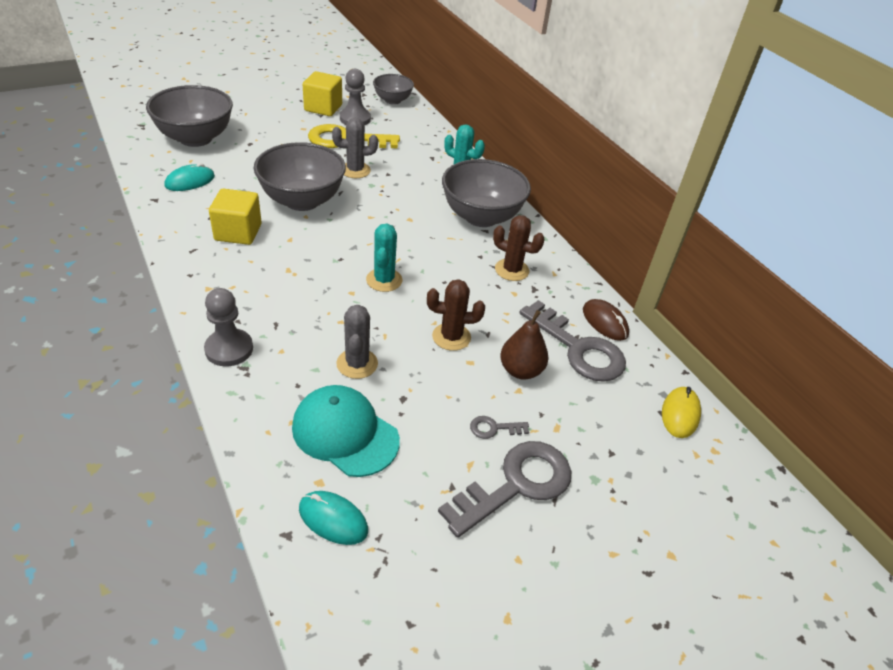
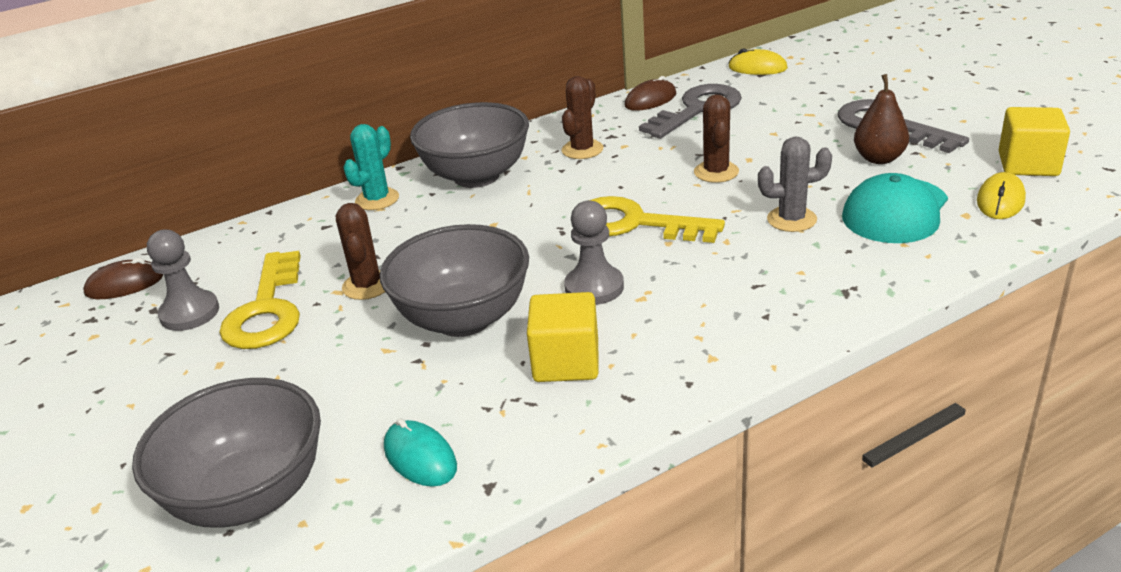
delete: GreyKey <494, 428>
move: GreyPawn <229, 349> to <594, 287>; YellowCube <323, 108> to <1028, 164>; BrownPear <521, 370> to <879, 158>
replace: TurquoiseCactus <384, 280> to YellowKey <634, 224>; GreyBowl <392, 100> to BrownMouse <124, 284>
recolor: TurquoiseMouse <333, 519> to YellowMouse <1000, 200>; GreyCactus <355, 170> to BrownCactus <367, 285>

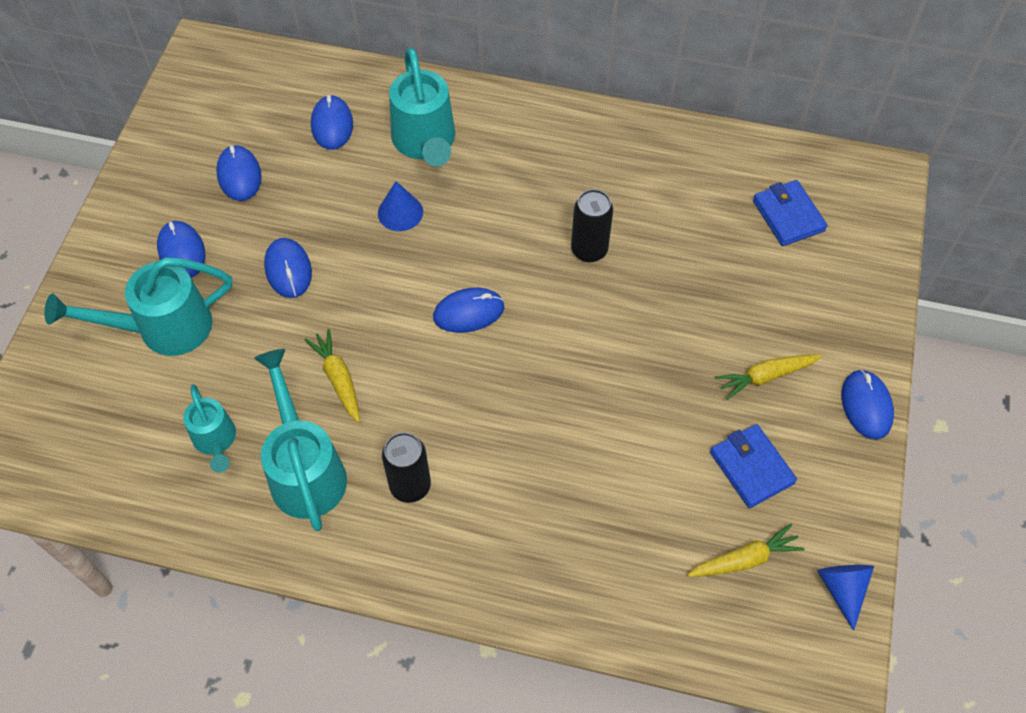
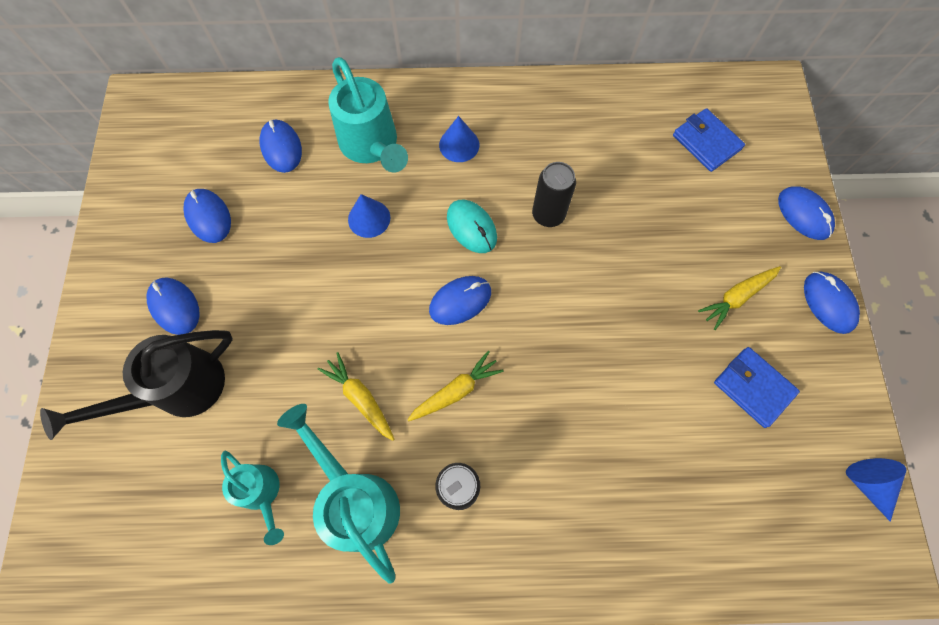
insert: BlueCone <459, 145>; TurquoiseMouse <471, 227>
move: BlueMouse <288, 269> to <804, 214>; YellowCarrot <745, 559> to <456, 391>
recolor: TurquoiseWateringCan <164, 328> to BlackWateringCan <179, 389>

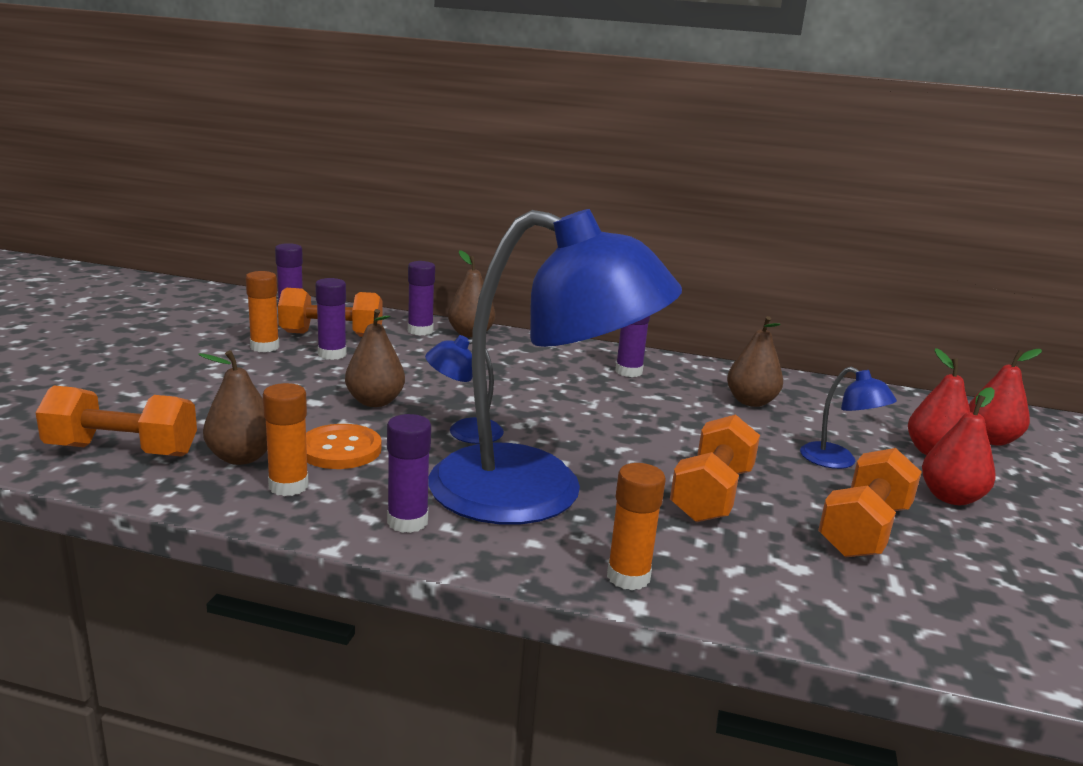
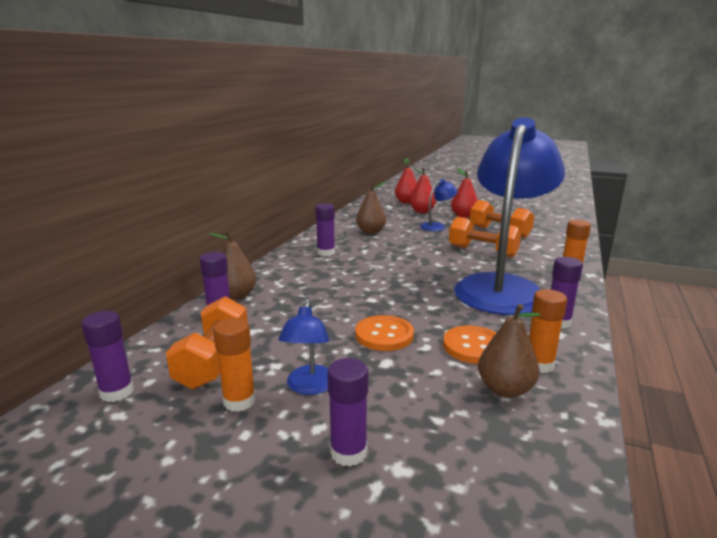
delete: OrangeDumbbell <122, 450>
move: PurpleGlueStick <332, 354> to <348, 452>; BlueLamp <464, 431> to <309, 387>
replace: BrownPear <375, 402> to OrangeButton <384, 335>

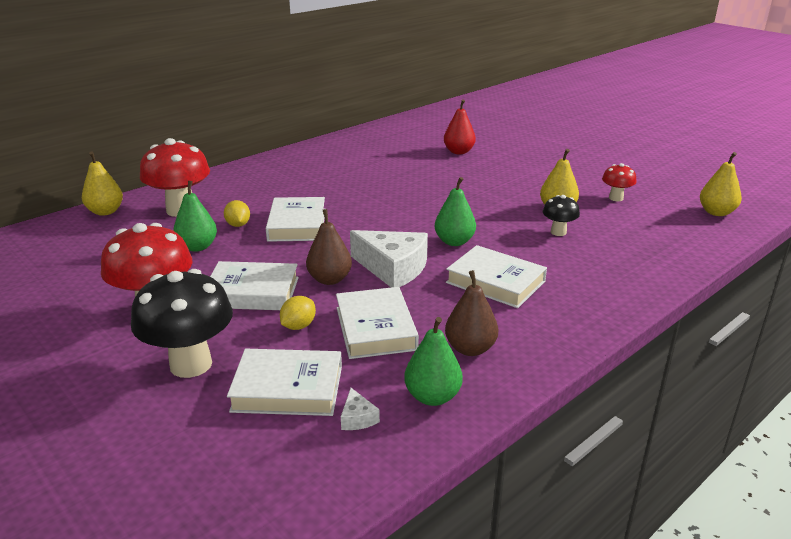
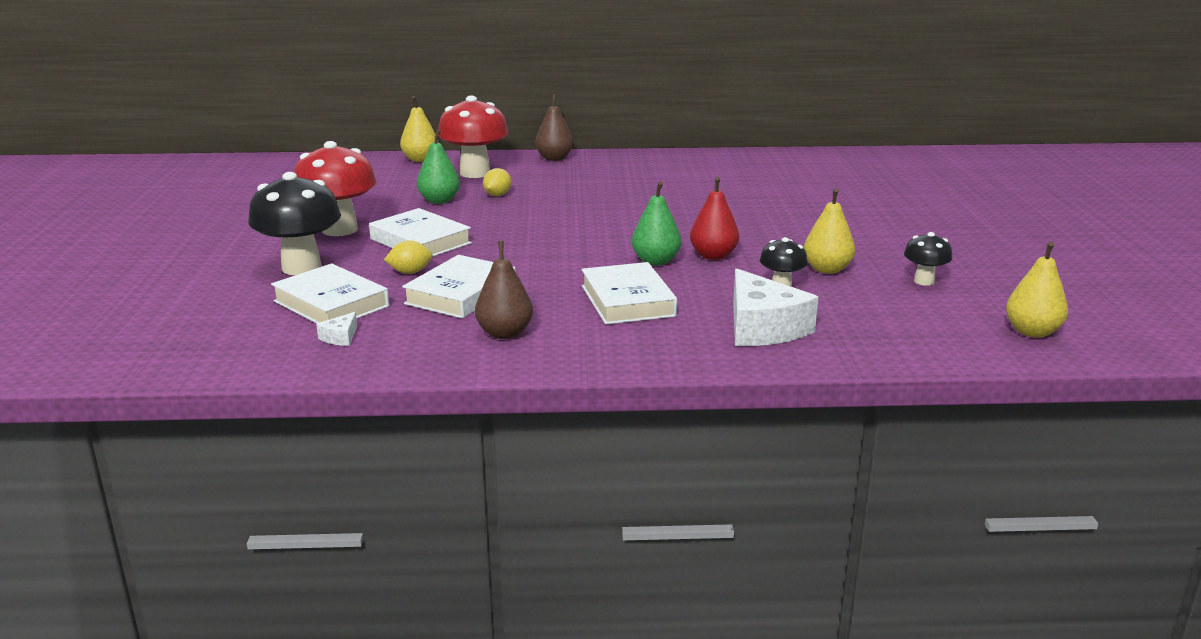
delete: WhiteBook <297, 224>; GreenPear <432, 397>
move: BrownPear <329, 279> to <554, 158>; WhiteCheese <393, 268> to <762, 327>; RedPear <458, 152> to <713, 256>
recolor: RedMushroom <616, 198> to BlackMushroom <924, 281>

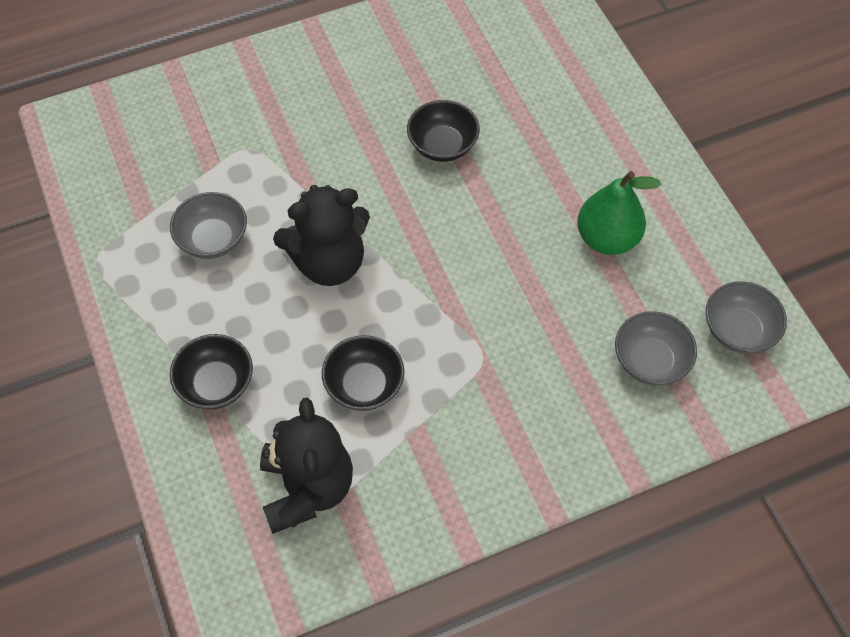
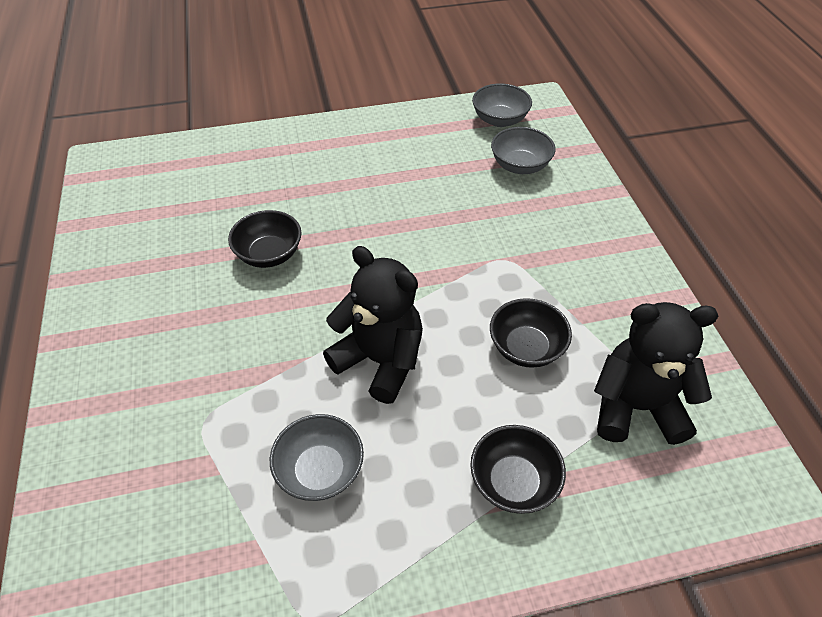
delete: GreenPear <607, 238>
rotate: BlackTeddyBear <329, 262> = <380, 360> 45 degrees counterclockwise

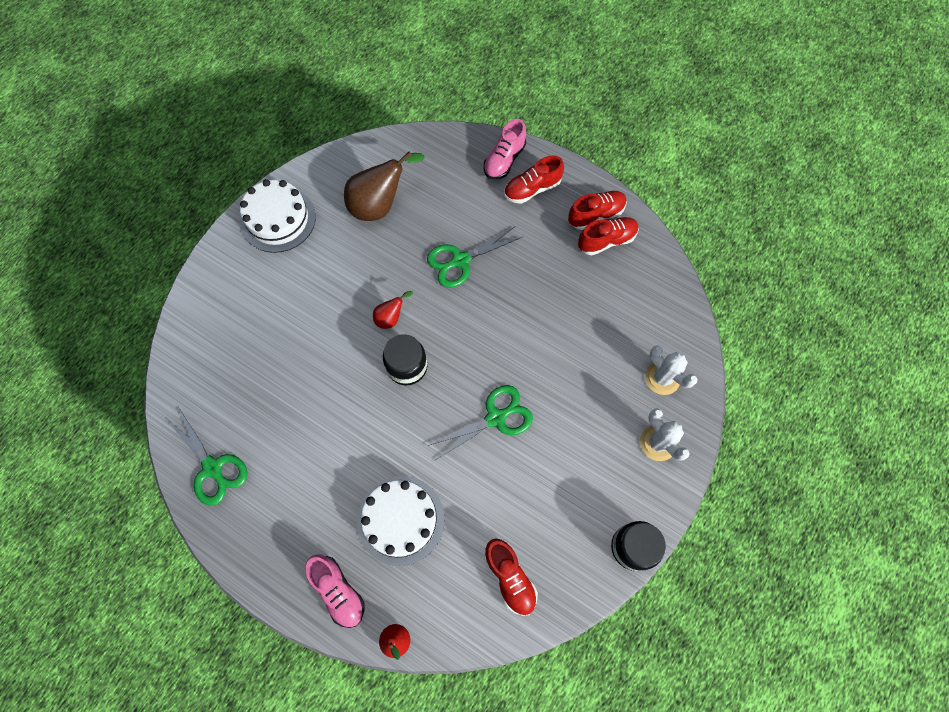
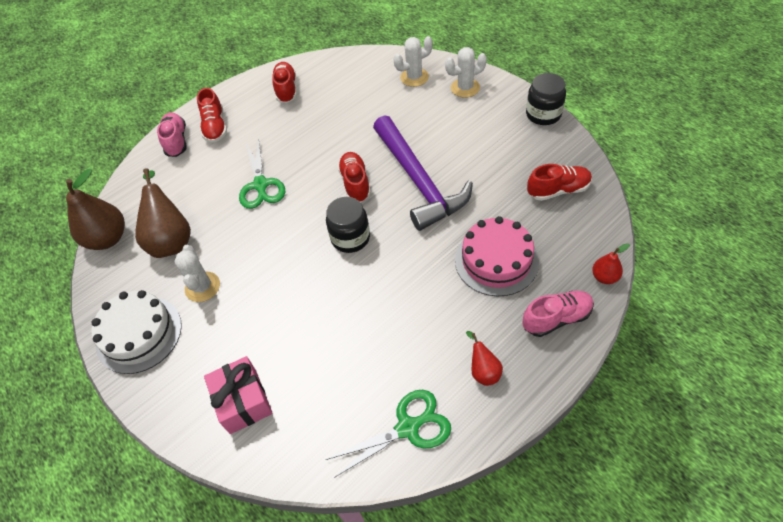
insert: BrownPear <108, 239>; WhiteCactus <202, 287>; PinkGift <243, 401>
move: RedPear <391, 318> to <483, 371>; RedShoe <596, 215> to <355, 183>
replace: GreenScissors <495, 418> to PurpleHammer <418, 180>
recolor: WhiteCake <400, 520> to PinkCake <496, 260>
rotate: PinkShoe <504, 160> = <176, 141> 150 degrees counterclockwise

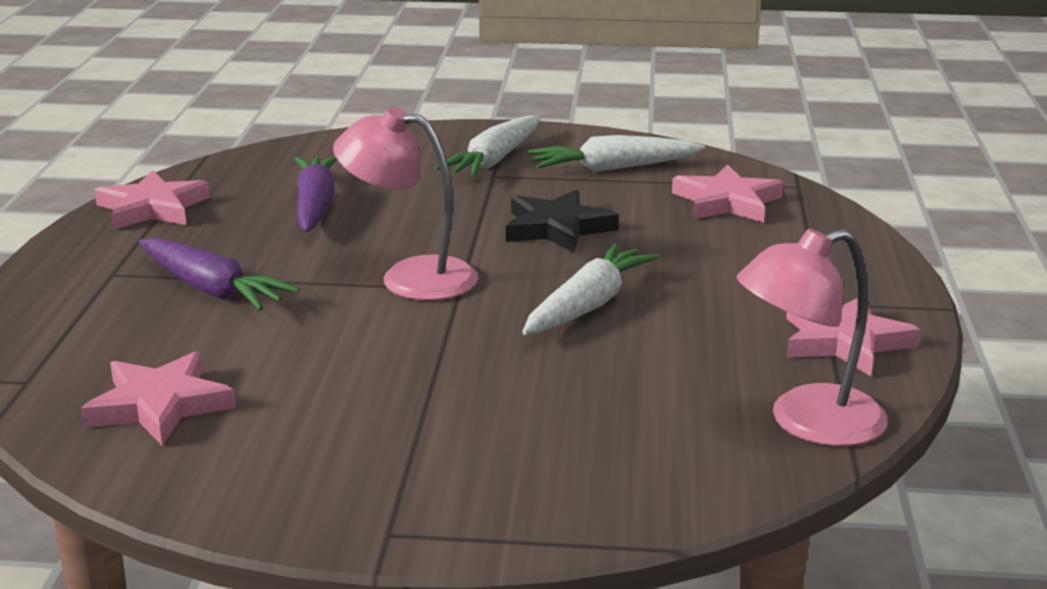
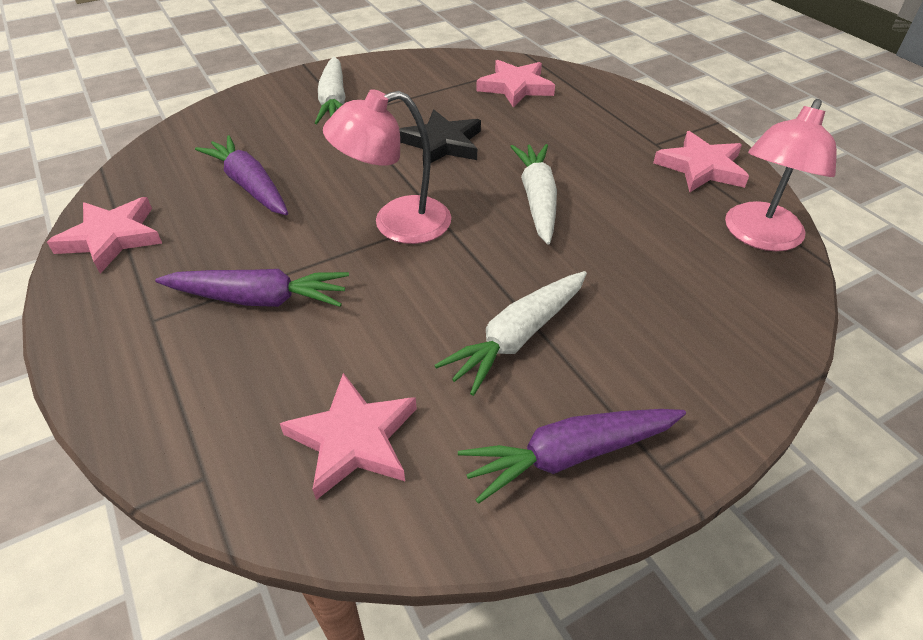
insert: PurpleCarrot <569, 455>
move: WhiteCarrot <613, 168> to <517, 337>

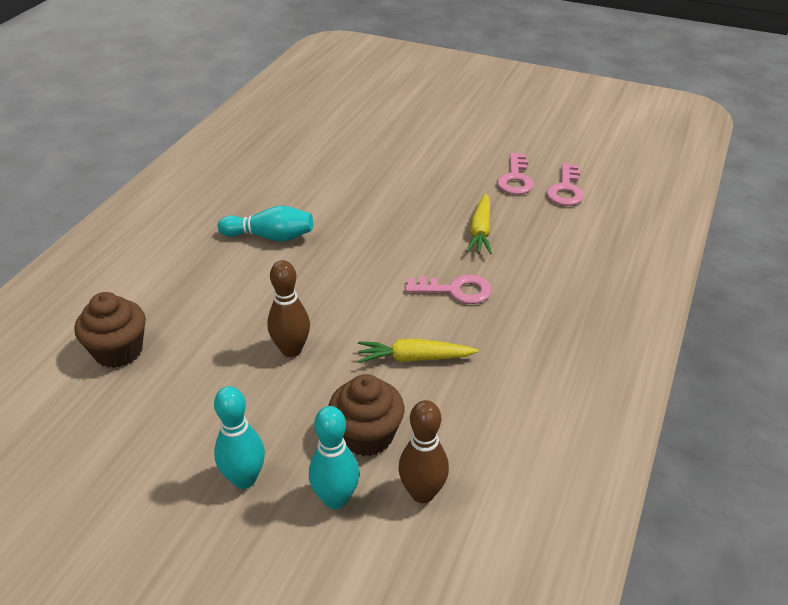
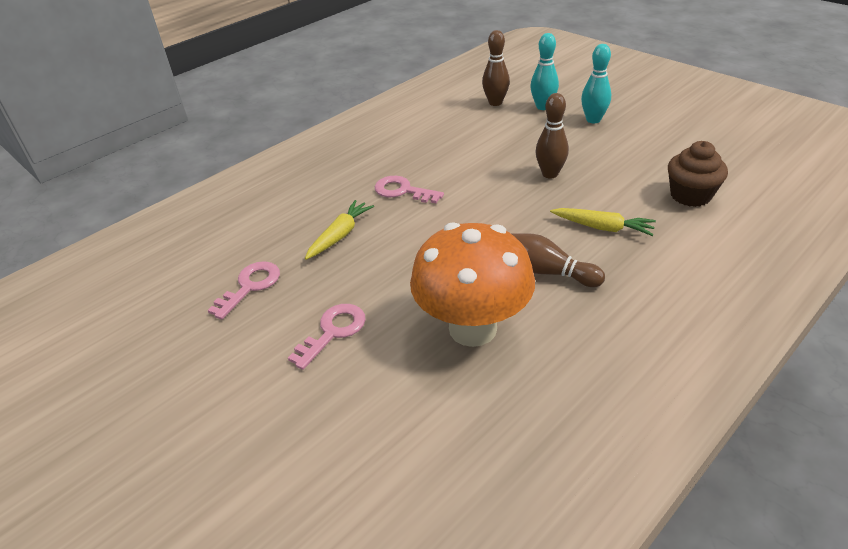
delete: BrownCupcake <367, 435>
insert: OrangeMushroom <472, 328>
move: YellowCarrot <414, 358> to <602, 227>; PinkKey <566, 190> to <333, 331>
recolor: TurquoiseBowlingPin <270, 237> to BrownBowlingPin <547, 271>

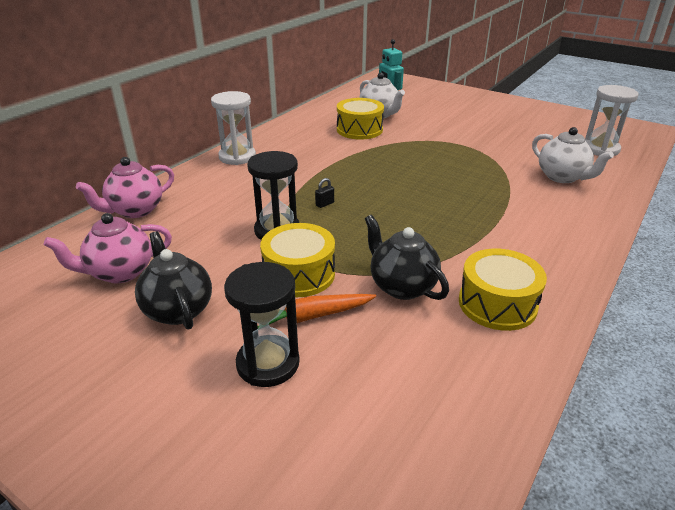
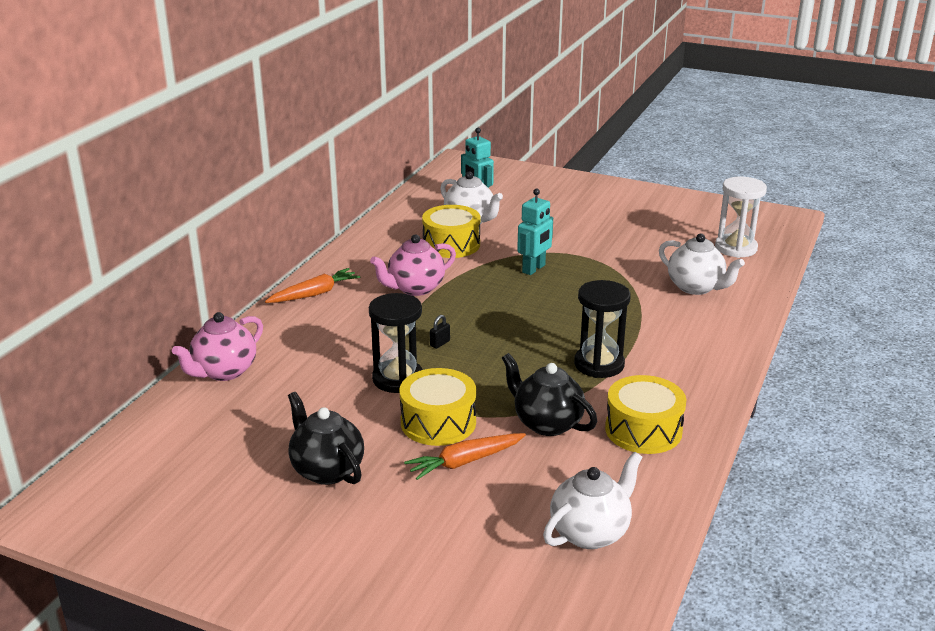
insert: TurquoiseRobot <534, 269>; WhiteTeapot <590, 532>
move: PinkTeapot <120, 272> to <415, 288>; BlackHourglass <268, 363> to <599, 364>
replace: WhiteHourglass <237, 157> to OrangeCarrot <314, 294>

